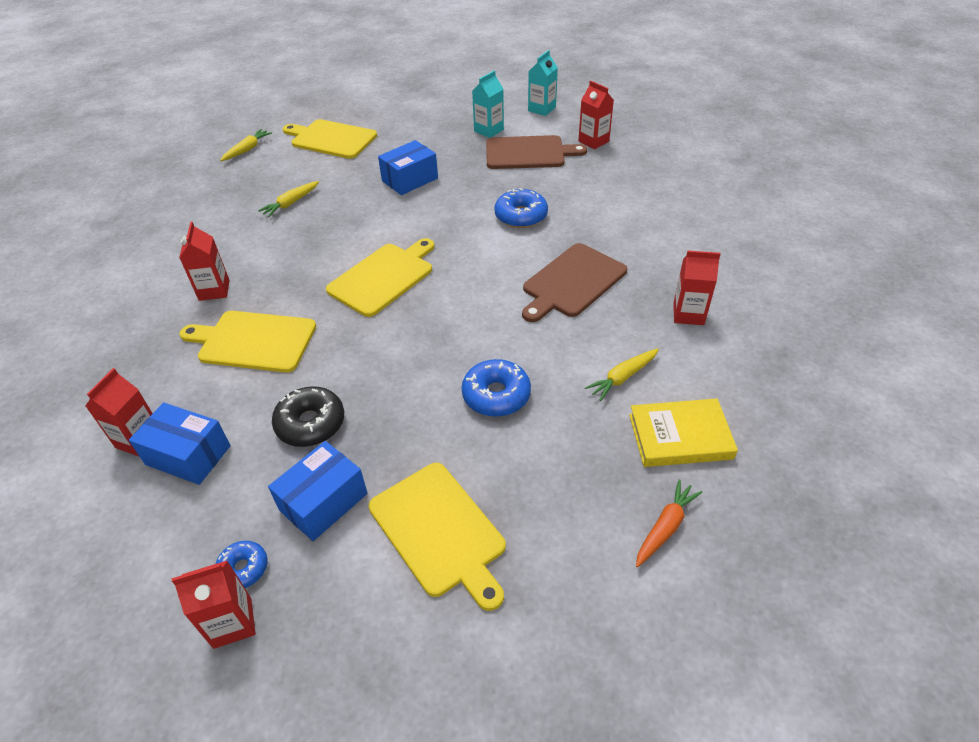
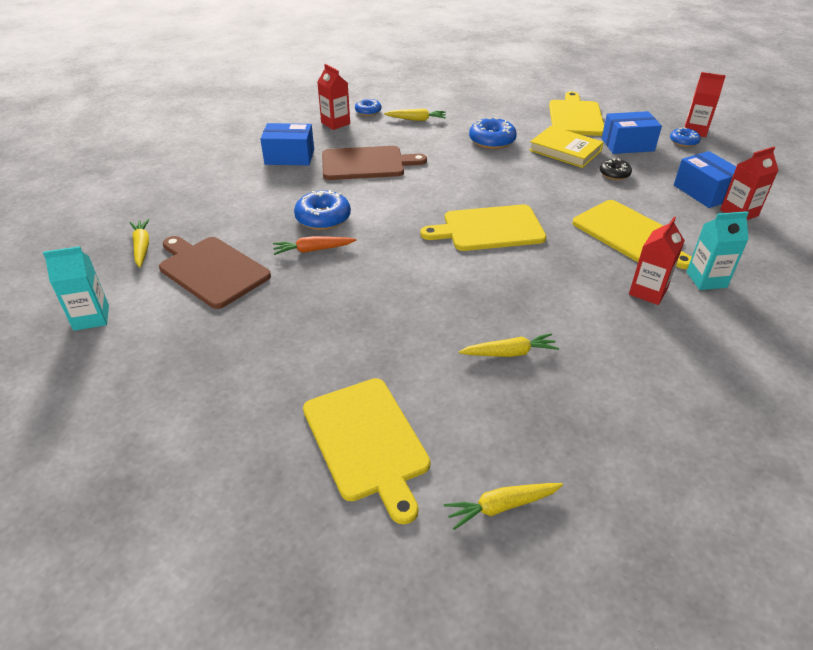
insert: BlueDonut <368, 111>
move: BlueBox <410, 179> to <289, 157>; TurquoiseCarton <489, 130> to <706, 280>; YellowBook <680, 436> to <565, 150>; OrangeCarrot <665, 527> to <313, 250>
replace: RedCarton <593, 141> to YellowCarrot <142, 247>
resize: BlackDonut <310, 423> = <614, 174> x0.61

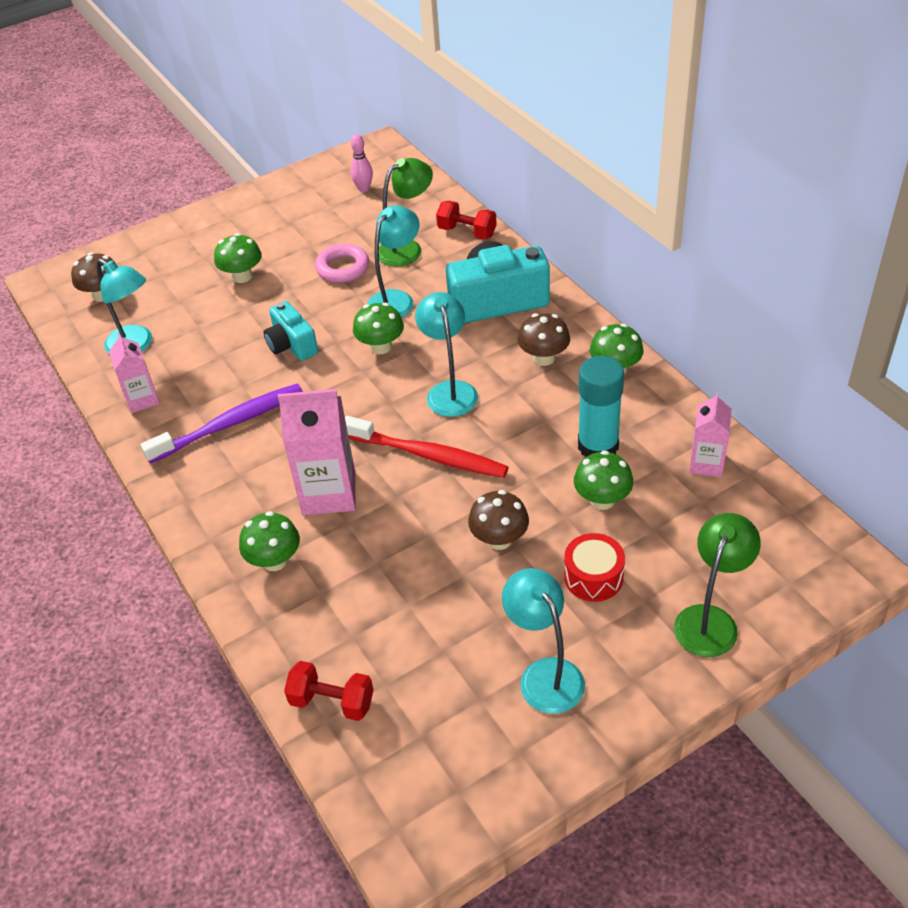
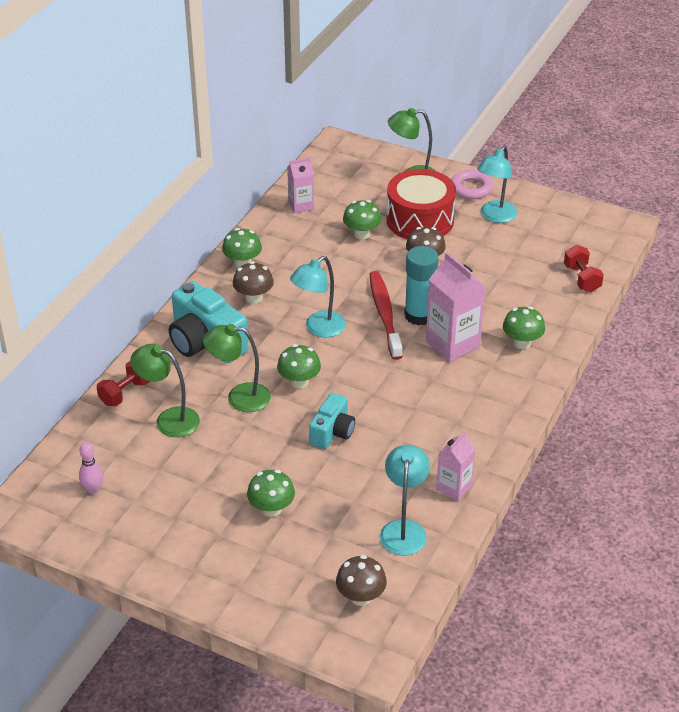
delete: PurpleToothbrush <230, 424>
move: PinkRing <343, 268> to <471, 188>; TurquoiseGlueStick <598, 446> to <419, 315>
recolor: TurquoiseLamp <396, 299> to GreenLamp <239, 397>
rotate: RedDumbbell <467, 232> = <125, 393> 45 degrees clockwise
resize: RedDrum <593, 577> = <420, 220> x1.86

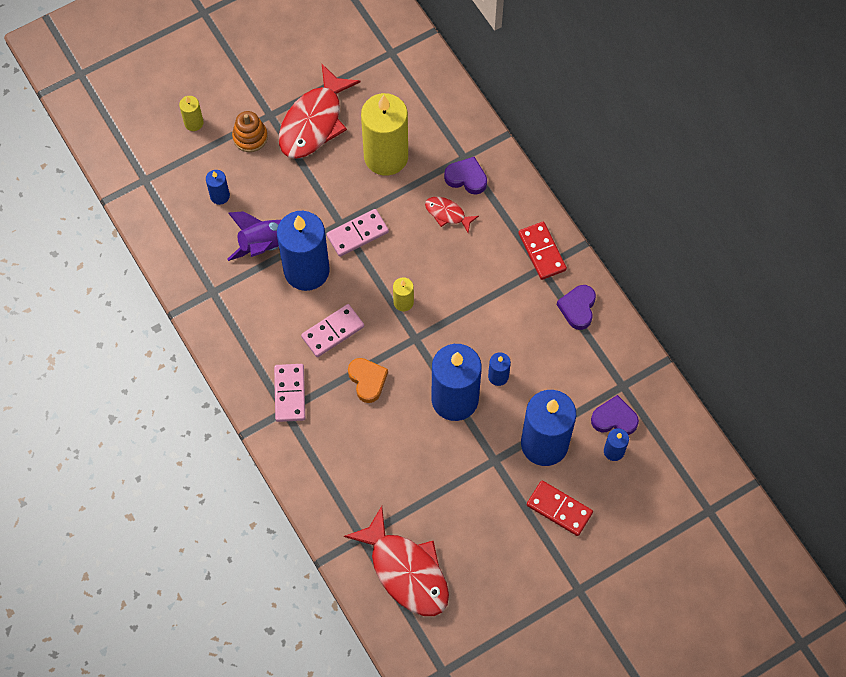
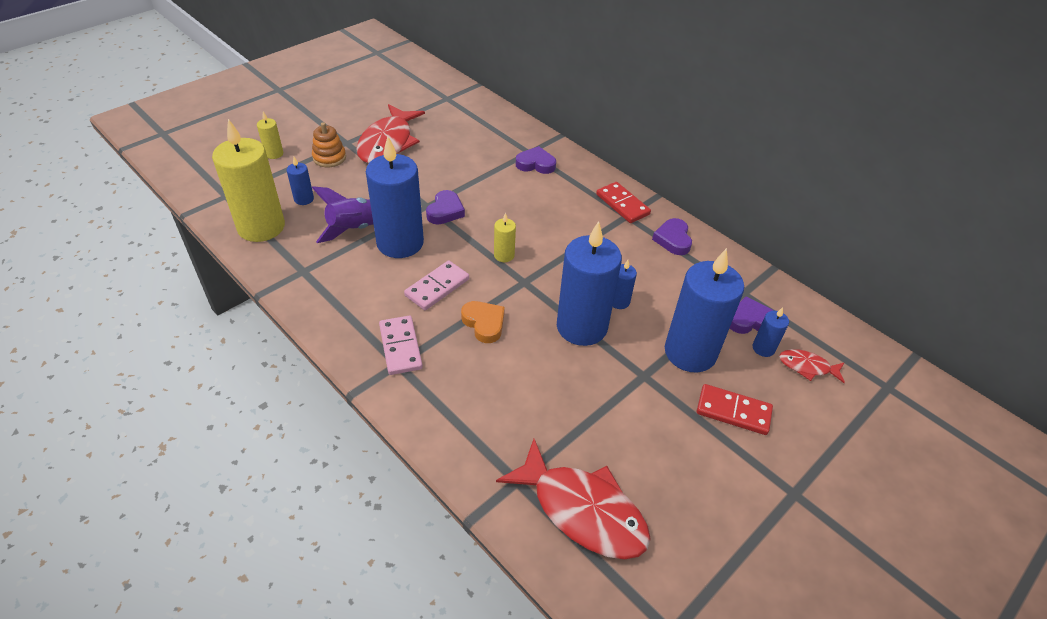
move: YellowCandle <386, 156> to <261, 227>; RedFish <447, 214> to <807, 367>
replace: PinkDomino <357, 234> to PurpleHeart <445, 211>

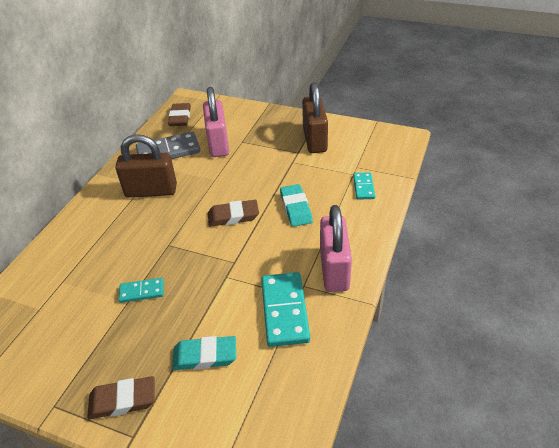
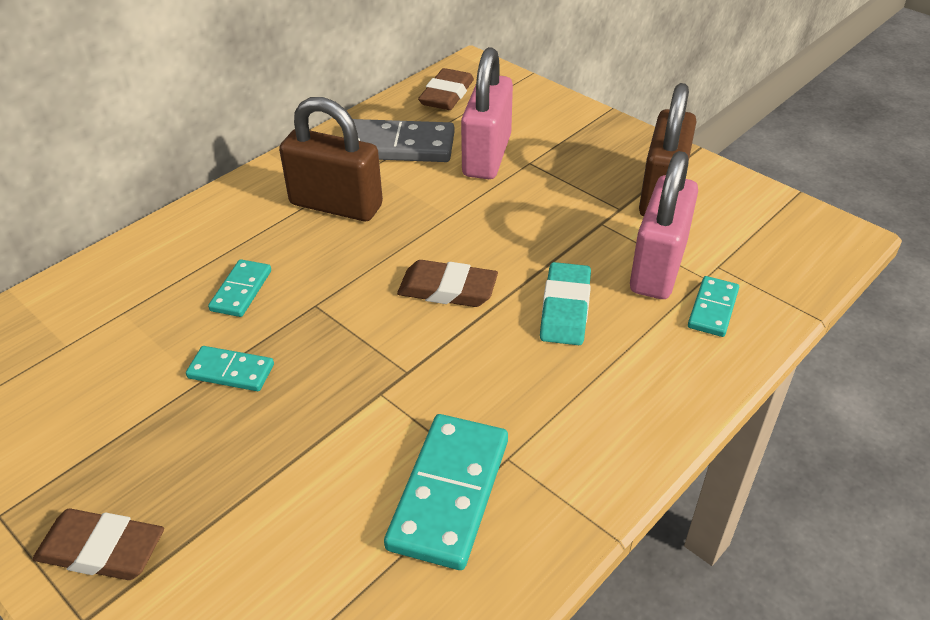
delete: TurquoiseEraser <205, 356>
insert: TurquoiseDomino <241, 291>
move: PinkPadlock <334, 269> to <658, 267>

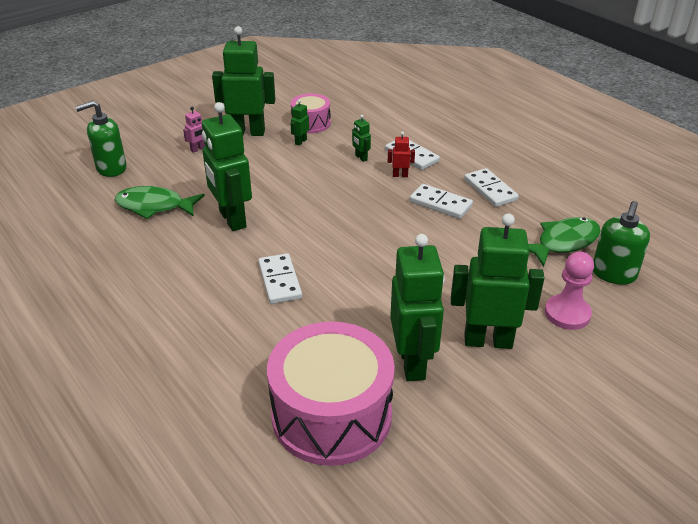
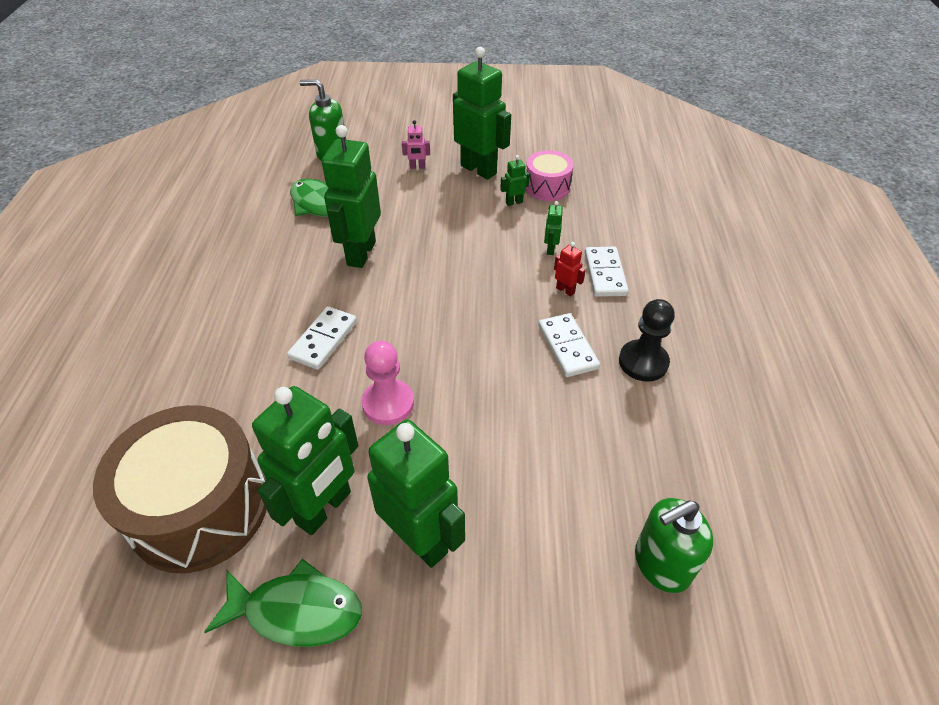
move: GreenFish <563, 242> to <296, 611>; PinkPawn <567, 314> to <388, 403>
replace: WhiteDomino <490, 190> to BlackPawn <643, 362>
recolor: PinkDrum <331, 415> to BrownDrum <200, 507>

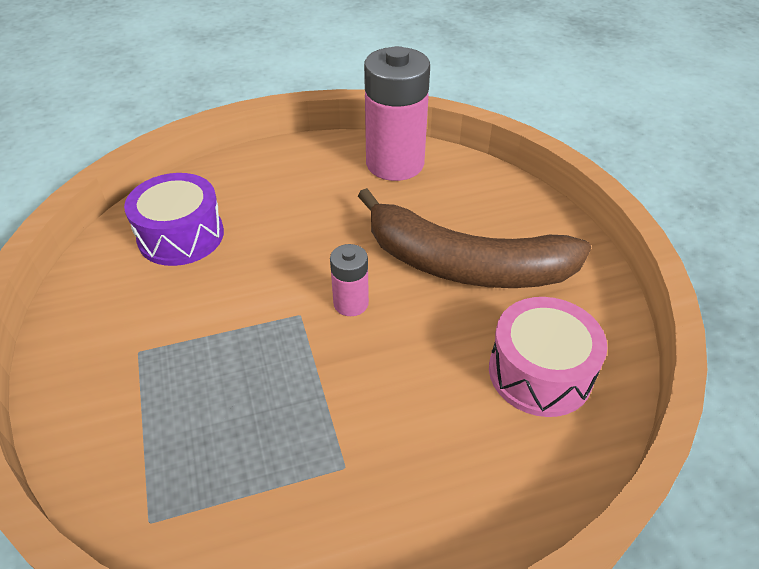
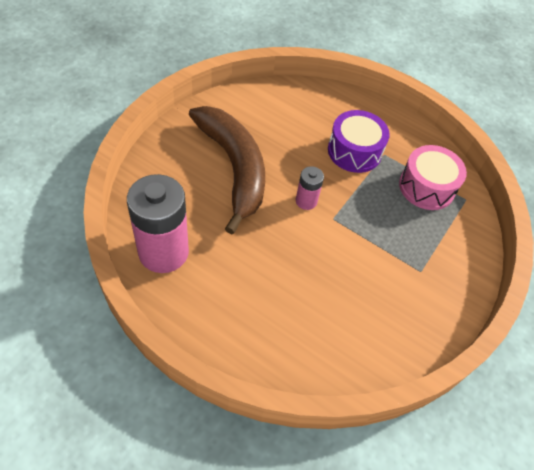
move: PurpleDrum <181, 236> to <354, 151>; PinkDrum <540, 372> to <426, 187>

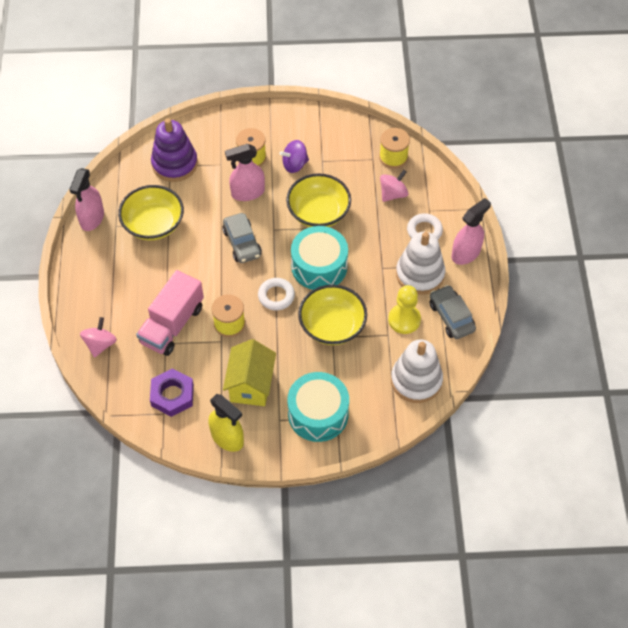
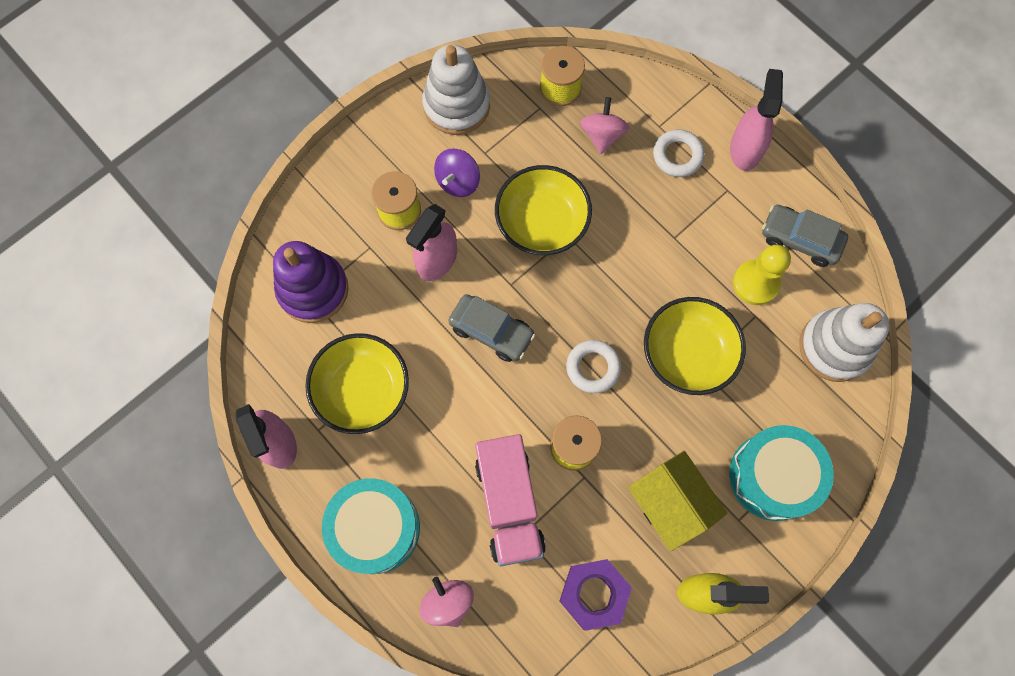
move: TurquoiseDrum <319, 266> to <375, 528>; WhiteStackingToy <420, 274> to <456, 105>

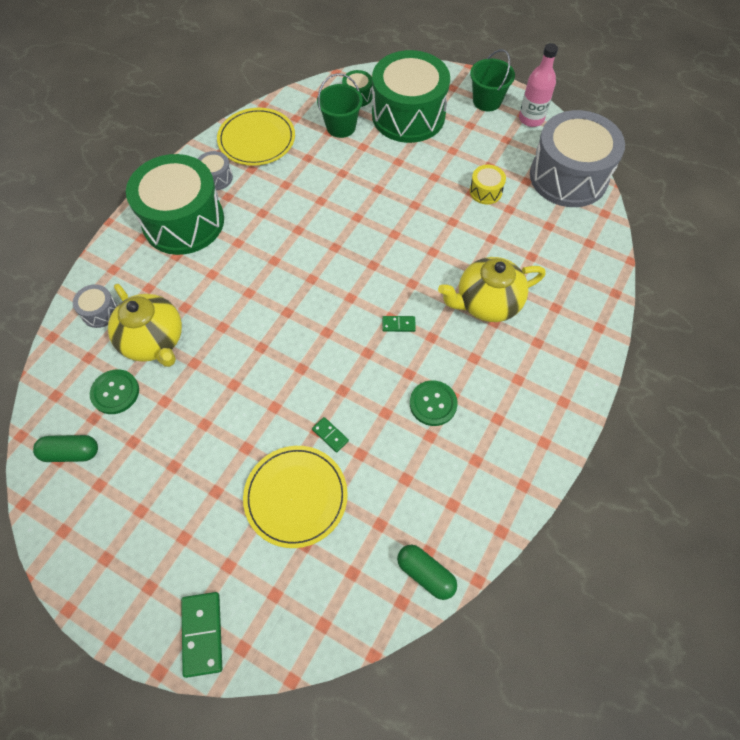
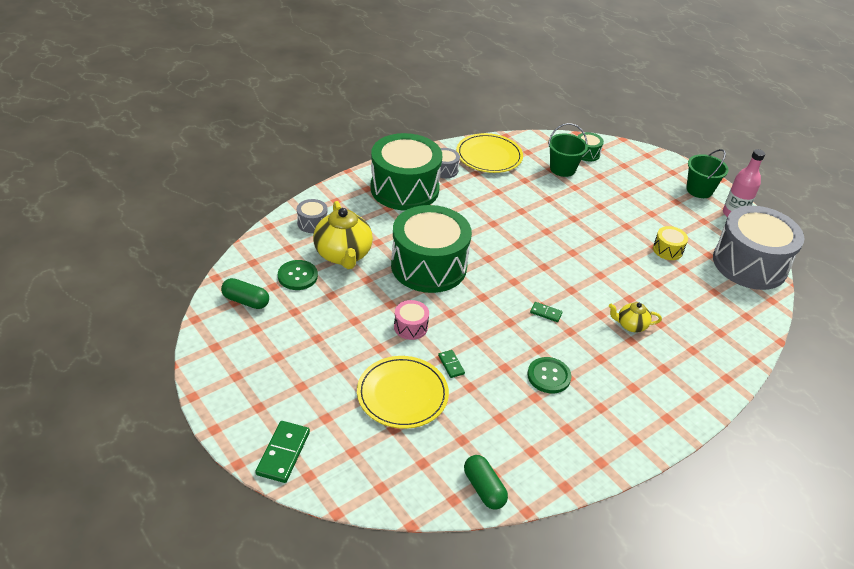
insert: PinkDrum <410, 327>
move: GreenDrum <408, 115> to <428, 266>
resize: YellowTeapot <487, 303> = <631, 325> x0.52

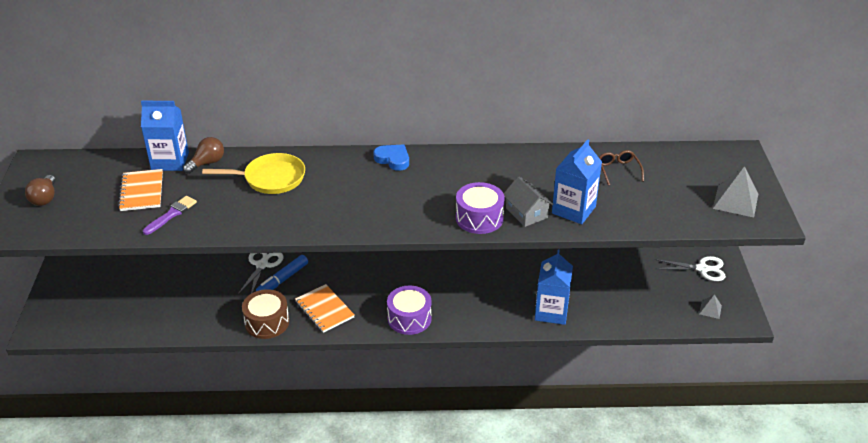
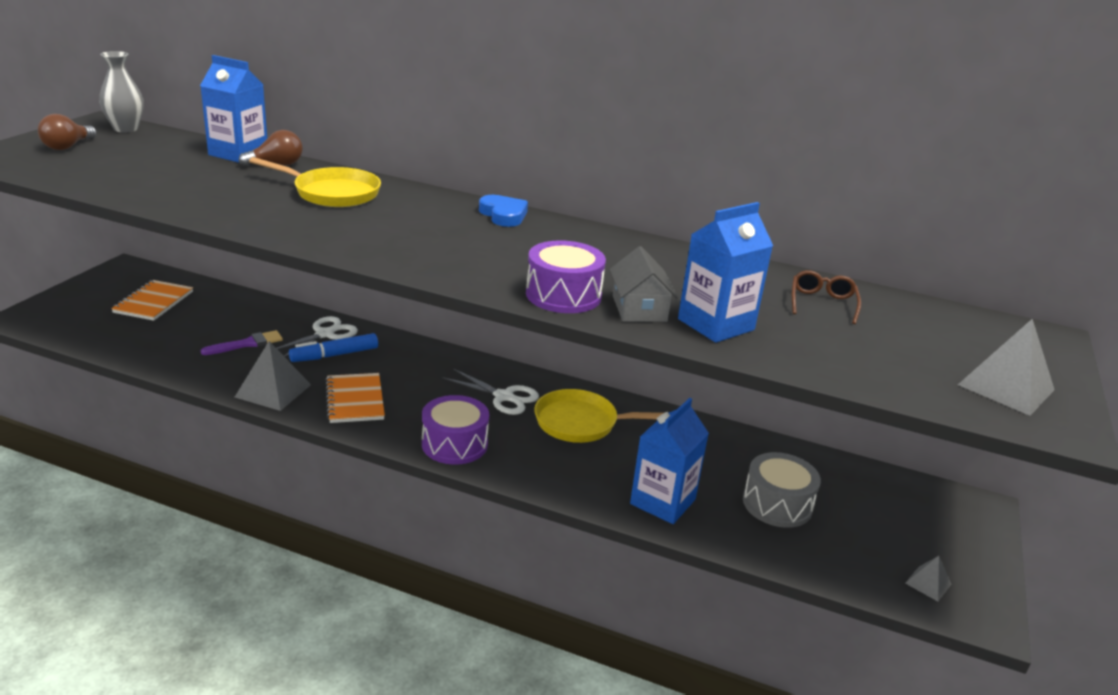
insert: GreyVase <126, 129>; YellowPan <581, 423>; GreyDrum <777, 504>
move: OrangeNotebook <142, 191> to <153, 302>; PurpleBrush <171, 214> to <246, 344>; WhiteScissors <702, 269> to <503, 397>
replace: BrownDrum <267, 322> to GreyPyramid <273, 390>

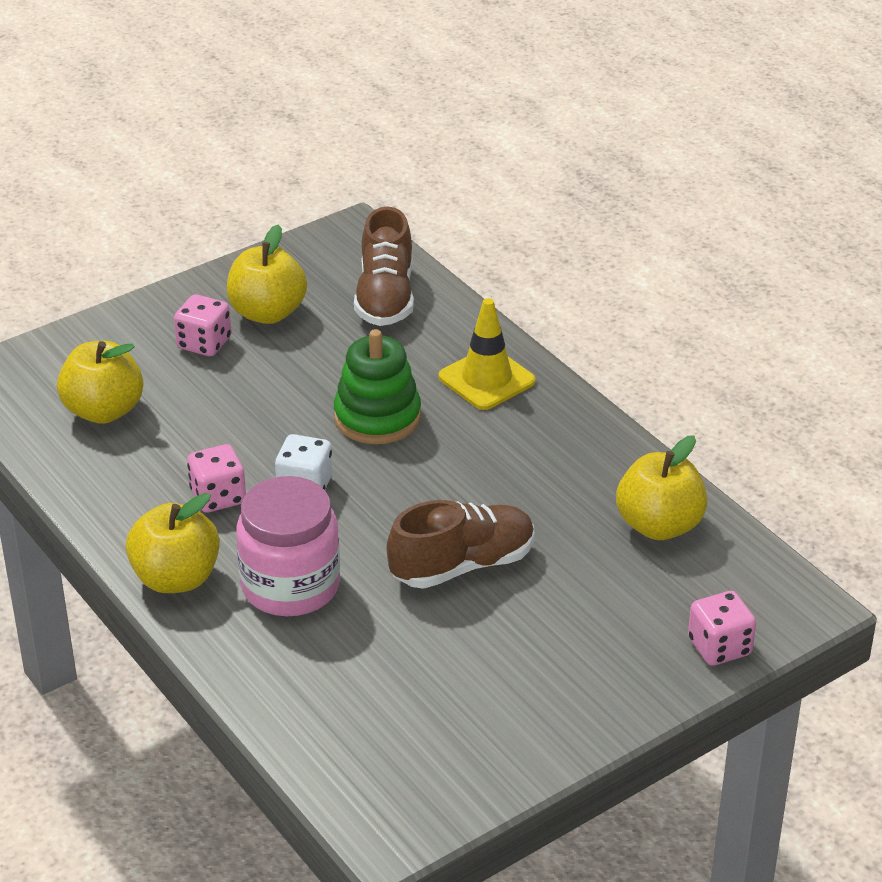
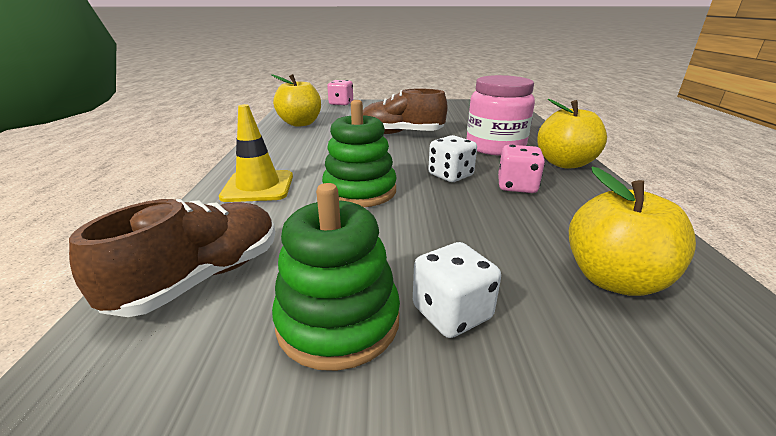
replace: YellowApple <267, 313> to GreenStackingToy <338, 321>
recolor: PinkDice <204, 343> to WhiteDice <451, 313>

